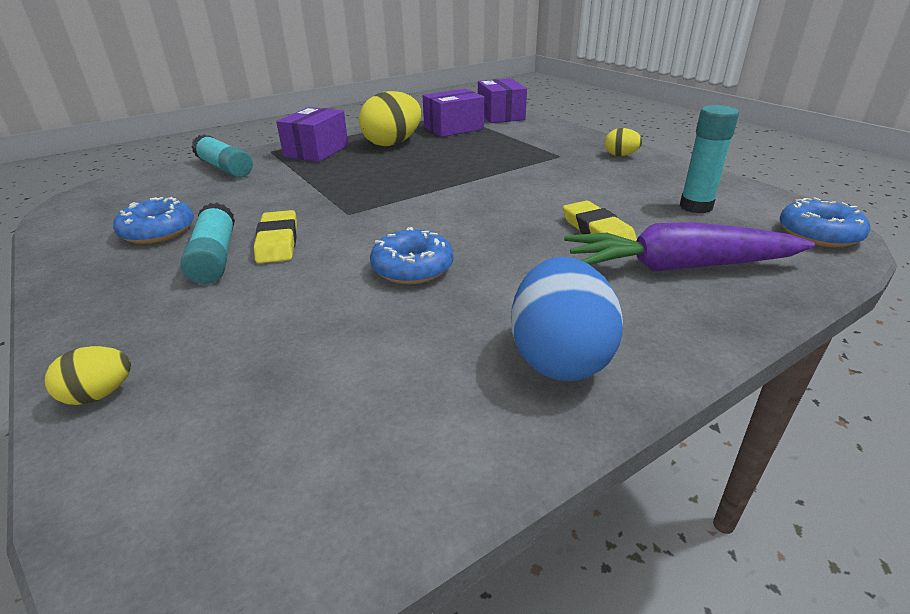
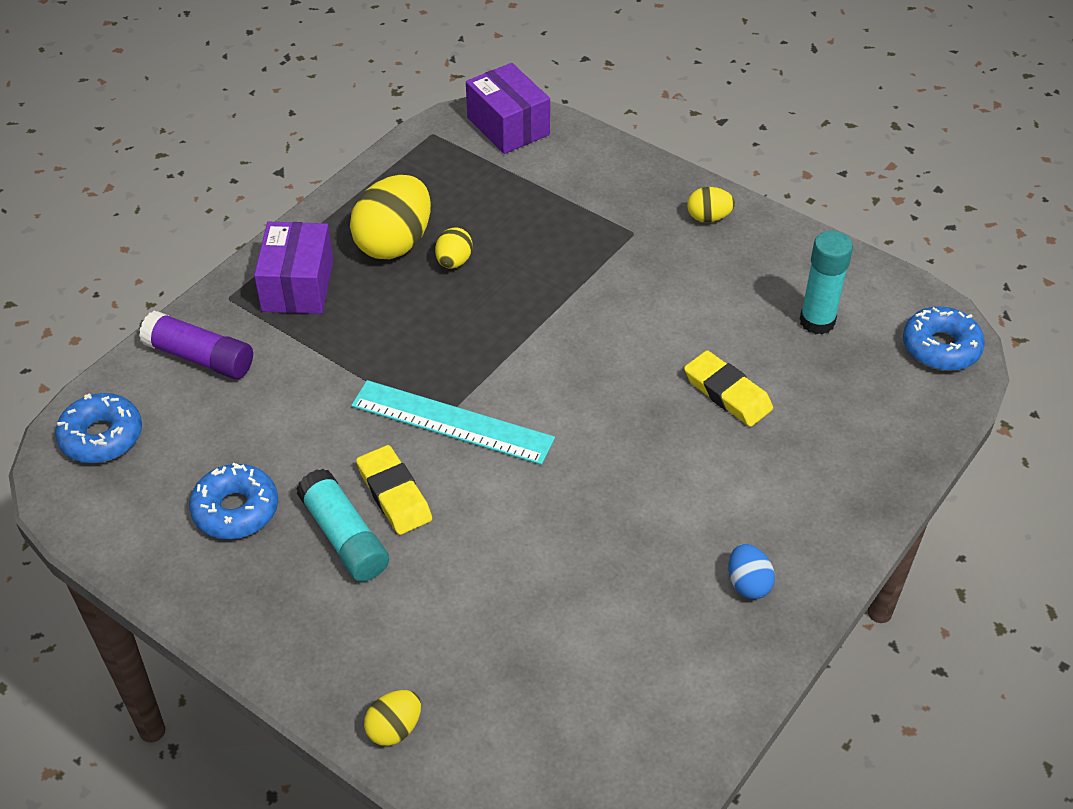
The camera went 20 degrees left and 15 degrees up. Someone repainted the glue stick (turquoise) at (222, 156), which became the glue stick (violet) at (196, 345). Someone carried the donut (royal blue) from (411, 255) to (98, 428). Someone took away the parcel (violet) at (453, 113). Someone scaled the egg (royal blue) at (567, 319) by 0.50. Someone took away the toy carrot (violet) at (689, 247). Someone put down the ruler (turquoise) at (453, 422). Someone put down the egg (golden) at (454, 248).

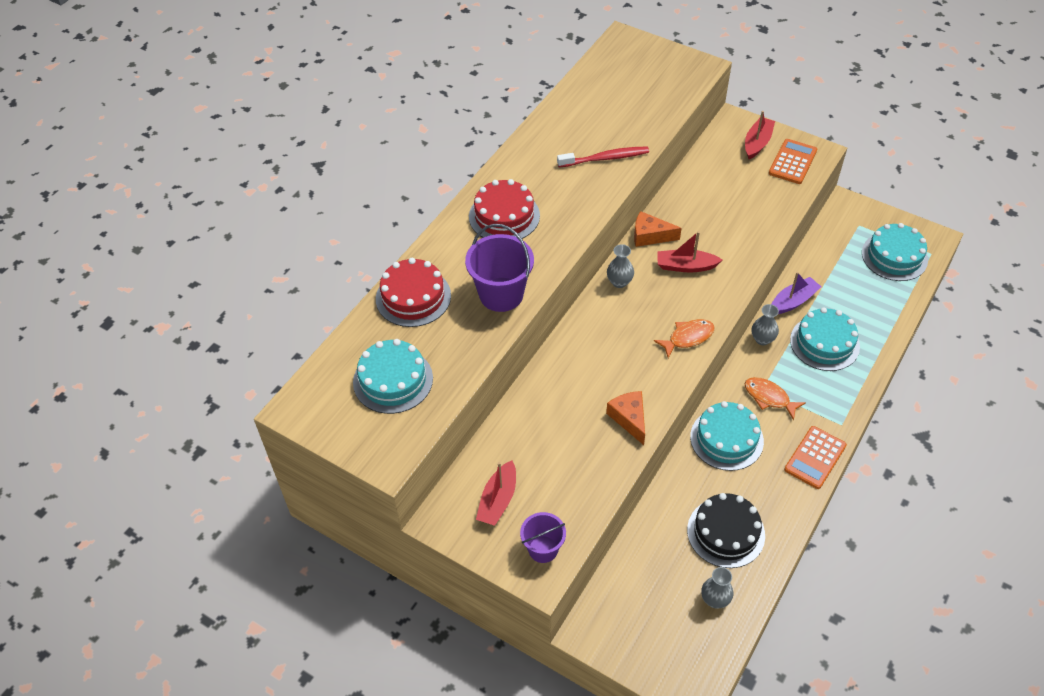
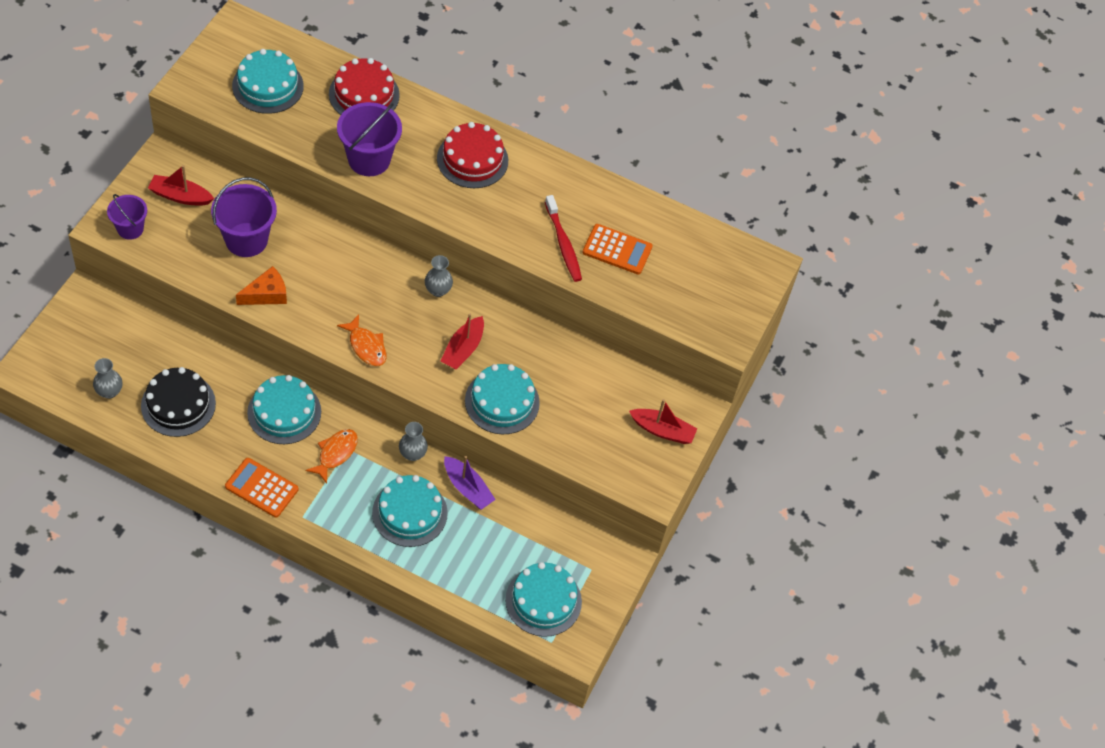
The camera went 75 degrees right and 5 degrees up. Someone took away the cheese (bright orange) at (658, 229). Someone rotated the boat (crimson) at (689, 251) by 150 degrees counterclockwise. Someone carried the calculator (bright orange) from (793, 161) to (618, 249). Someone put down the pail (violet) at (244, 217). Someone put down the gateau (turquoise) at (502, 399).

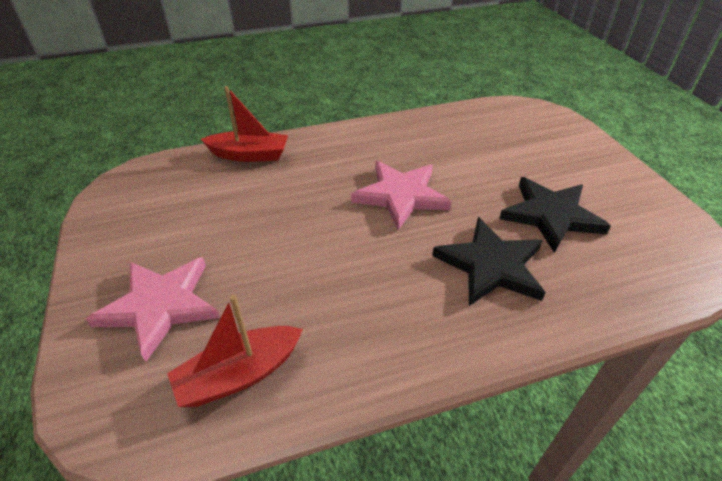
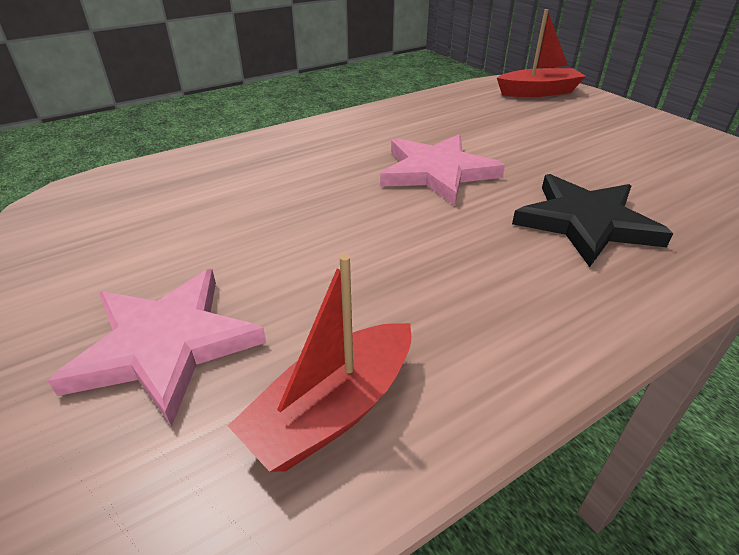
The camera went 15 degrees left and 5 degrees down. Someone carried the boat (crimson) from (244, 124) to (541, 53). Someone took away the star shape (black) at (555, 215).

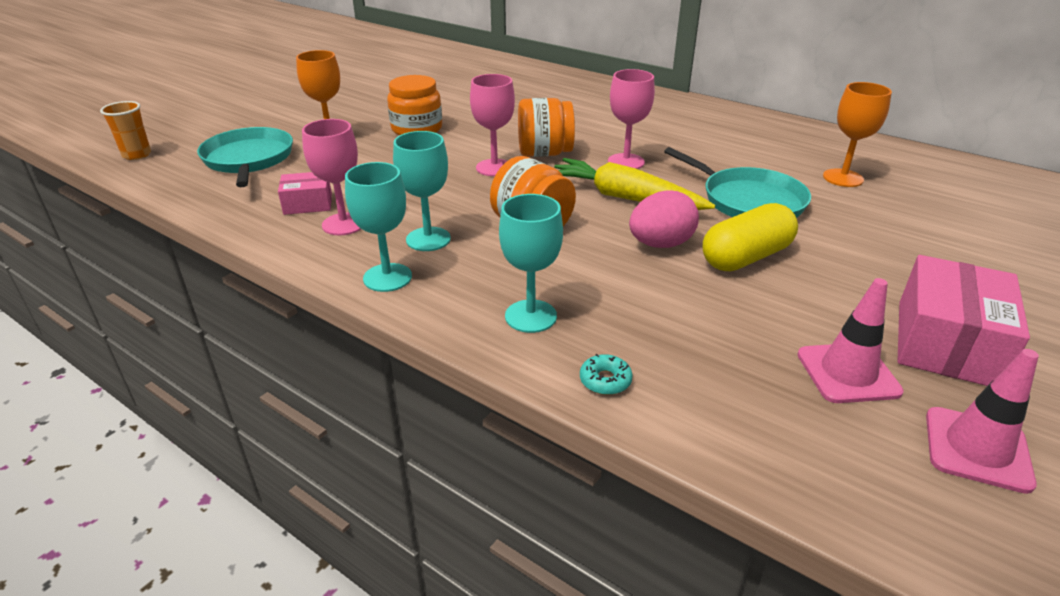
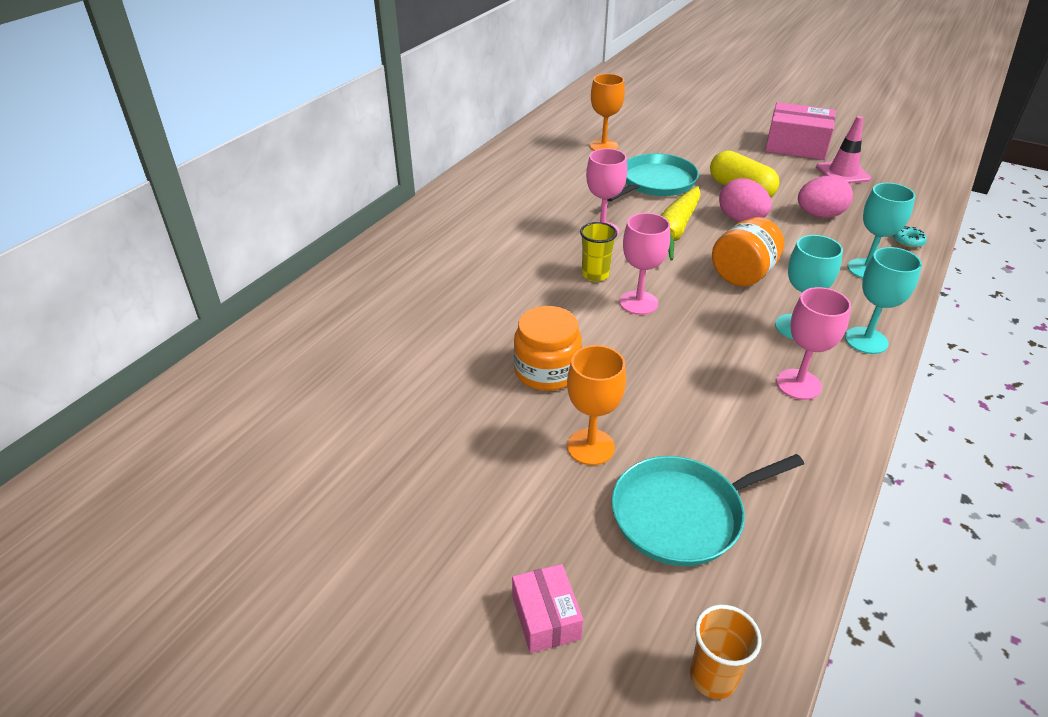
The camera went 95 degrees left and 5 degrees up. Someone carried the parcel (rose-pink) from (305, 193) to (547, 608). Someone swapped the jam jar (bright orange) at (546, 127) for the cup (golden) at (598, 252). Someone took away the safety cone (rose-pink) at (982, 421). Someone put down the egg (rose-pink) at (825, 197).

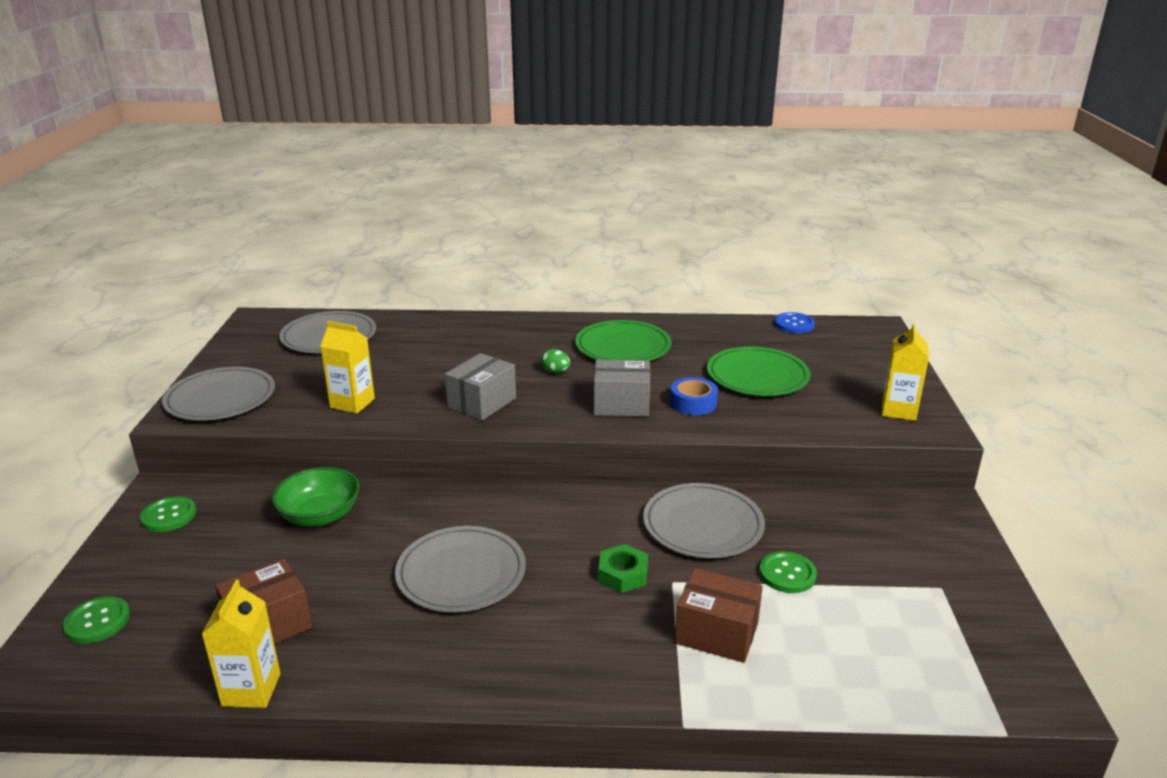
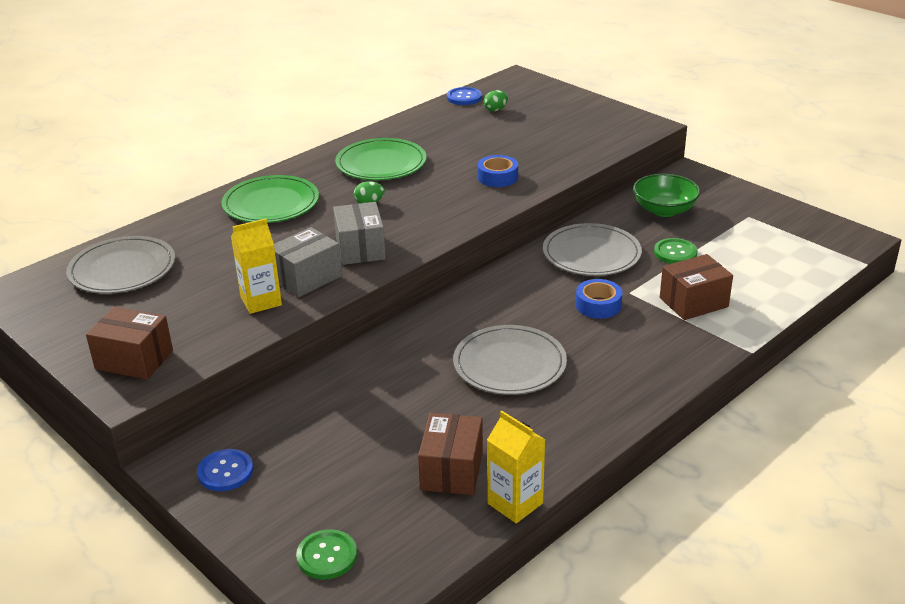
The camera went 45 degrees left and 5 degrees up. Someone repainted the button (emerald) at (168, 514), which became the button (royal blue) at (225, 470). Someone swapped the flat dish (gray) at (218, 393) for the parcel (russet) at (129, 343). Someone carried the serving bowl (emerald) from (316, 497) to (666, 195). Someone carried the parcel (gray) from (622, 388) to (308, 262). Someone swapped the nut (emerald) at (623, 568) for the roll of tape (royal blue) at (599, 299). Someone carried the flat dish (emerald) from (759, 371) to (270, 199). Someone took away the milk carton (golden) at (905, 372). Someone put down the egg (emerald) at (496, 100).

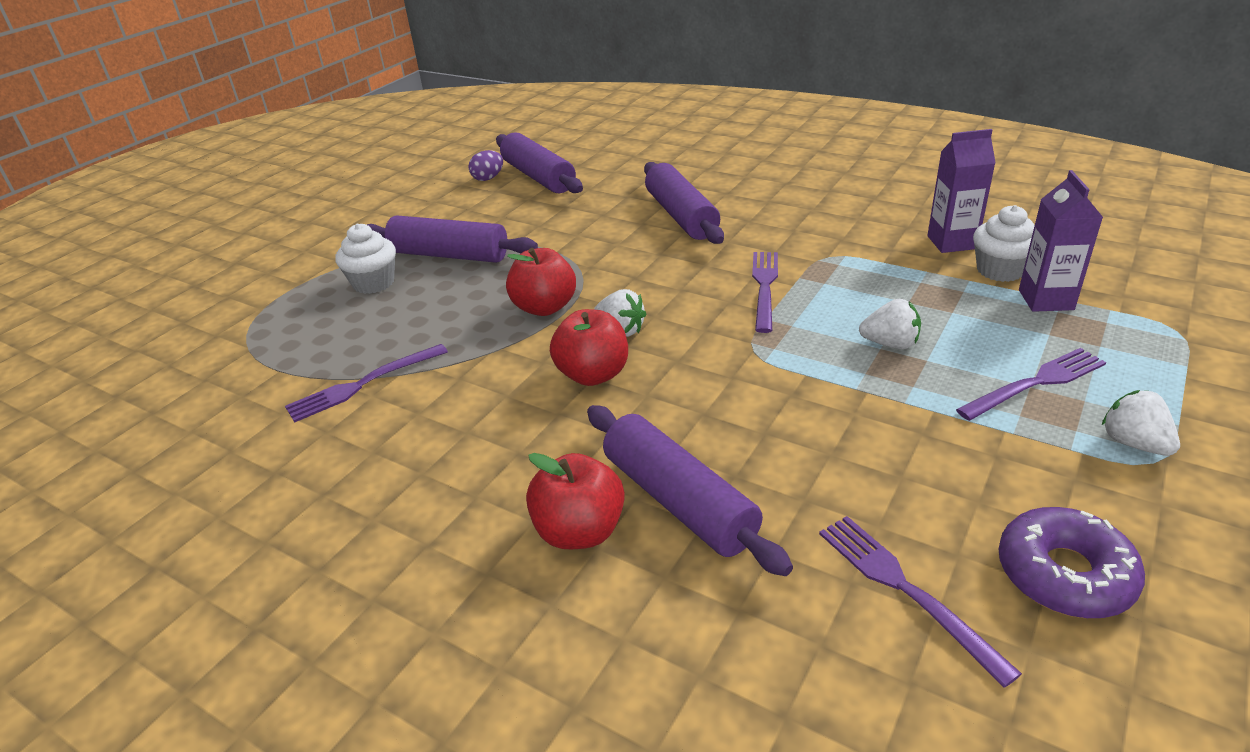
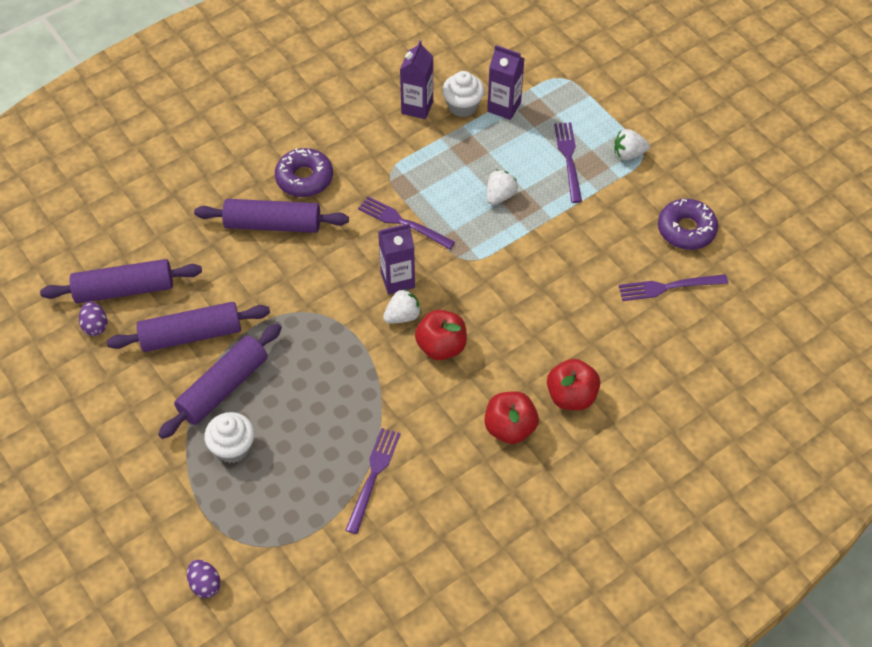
The camera went 70 degrees left and 20 degrees up. Someone rotated the dinner fork (violet) at (366, 383) by 150 degrees counterclockwise. Someone carried the apple fruit (crimson) from (541, 282) to (511, 417). Someone carried the dough roller (violet) from (690, 490) to (188, 327). Someone put down the egg (violet) at (204, 579). Someone put down the donut (violet) at (304, 172). Someone put down the milk carton (violet) at (396, 258).

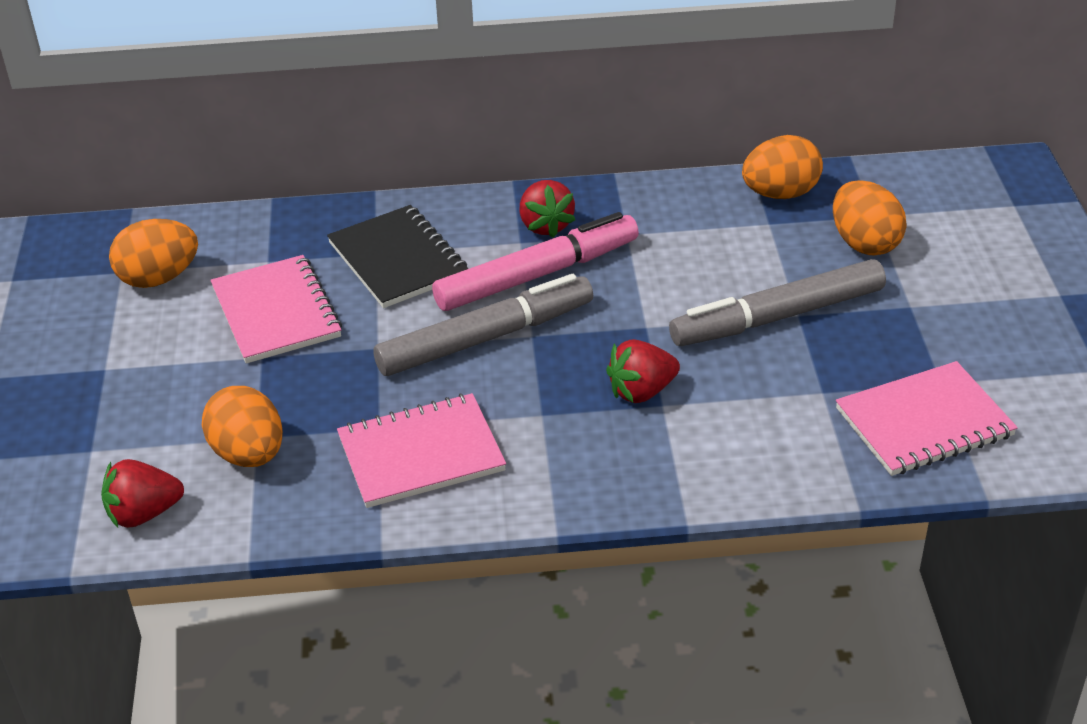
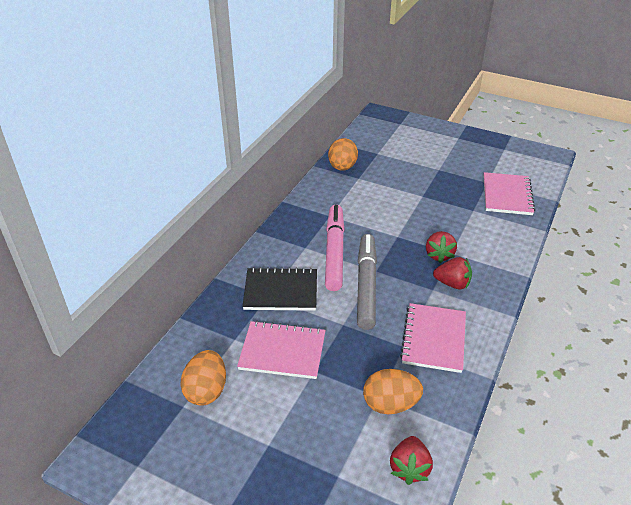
The camera went 60 degrees left and 0 degrees up. Someone carried the strawberry (crimson) from (547, 209) to (452, 273). Someone took away the marker pen (gray) at (777, 302). Someone took away the egg (bright orange) at (870, 218).

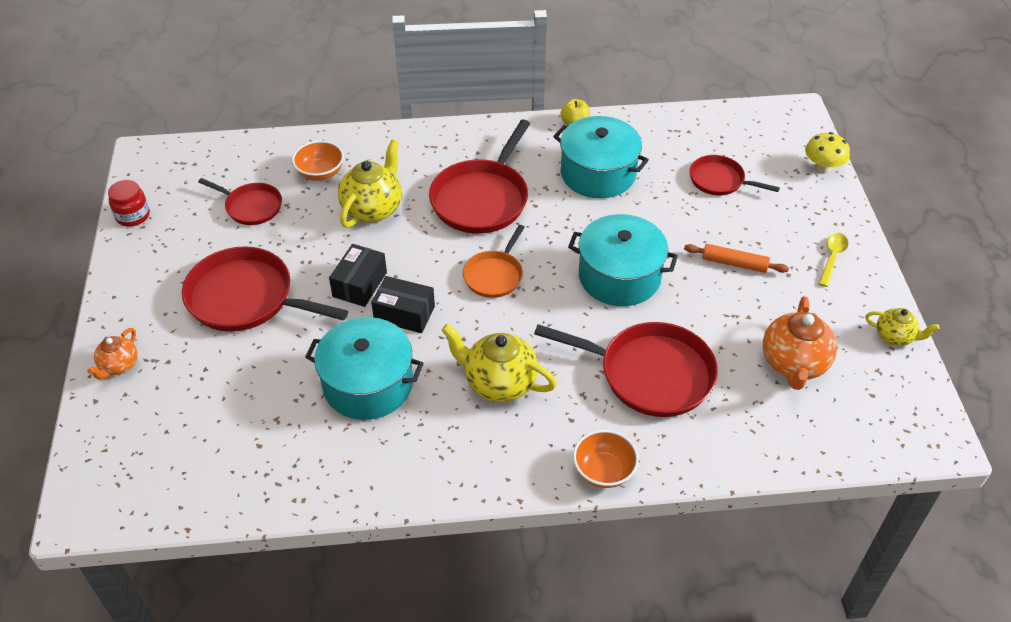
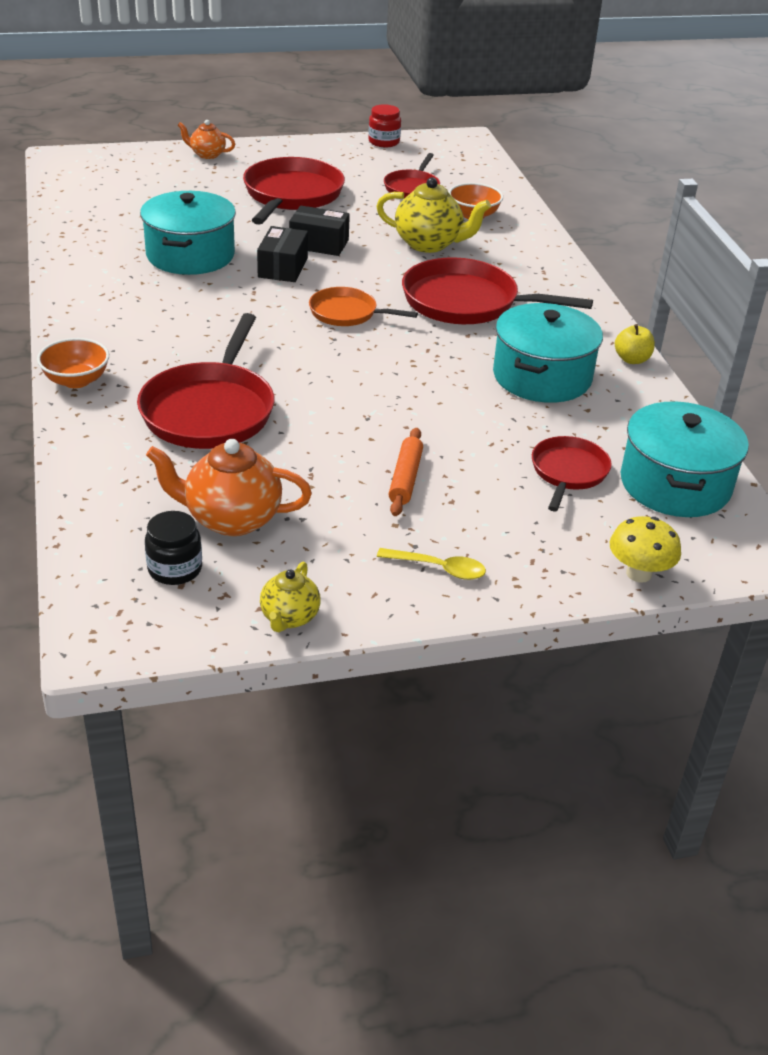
The camera went 80 degrees right and 10 degrees down. Someone took away the teapot (golden) at (499, 363). Someone carried the pot (turquoise) from (623, 260) to (685, 459). Someone put down the jam jar (black) at (173, 548).

